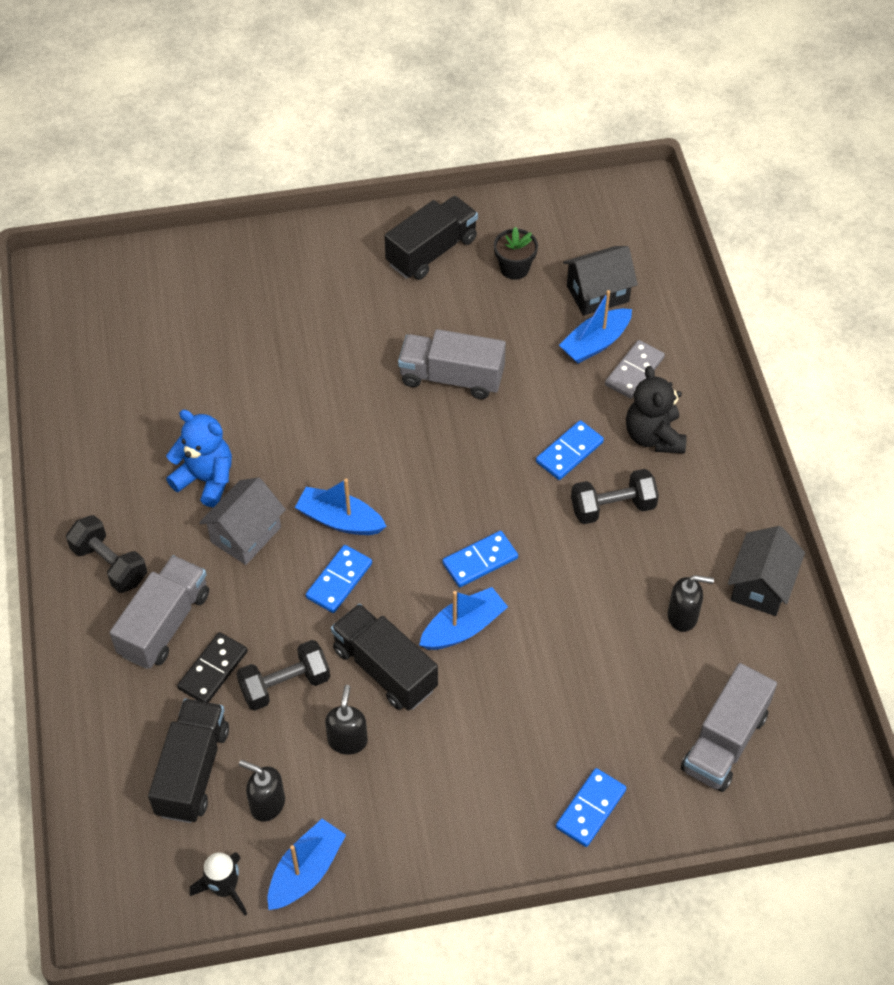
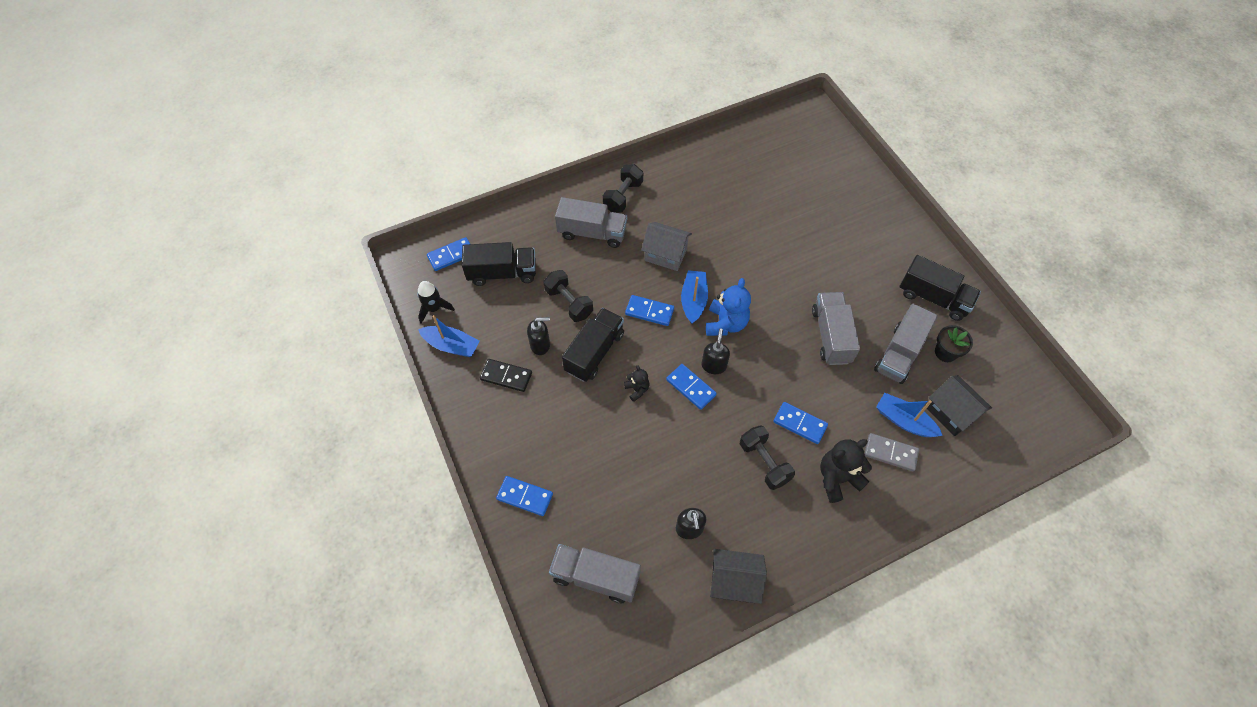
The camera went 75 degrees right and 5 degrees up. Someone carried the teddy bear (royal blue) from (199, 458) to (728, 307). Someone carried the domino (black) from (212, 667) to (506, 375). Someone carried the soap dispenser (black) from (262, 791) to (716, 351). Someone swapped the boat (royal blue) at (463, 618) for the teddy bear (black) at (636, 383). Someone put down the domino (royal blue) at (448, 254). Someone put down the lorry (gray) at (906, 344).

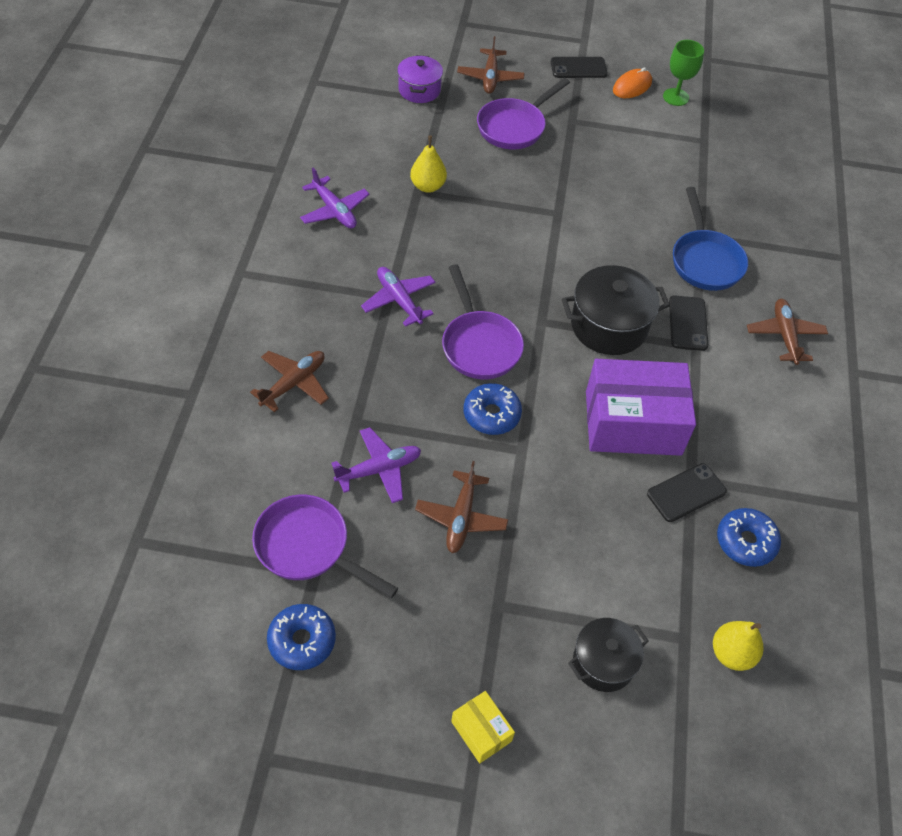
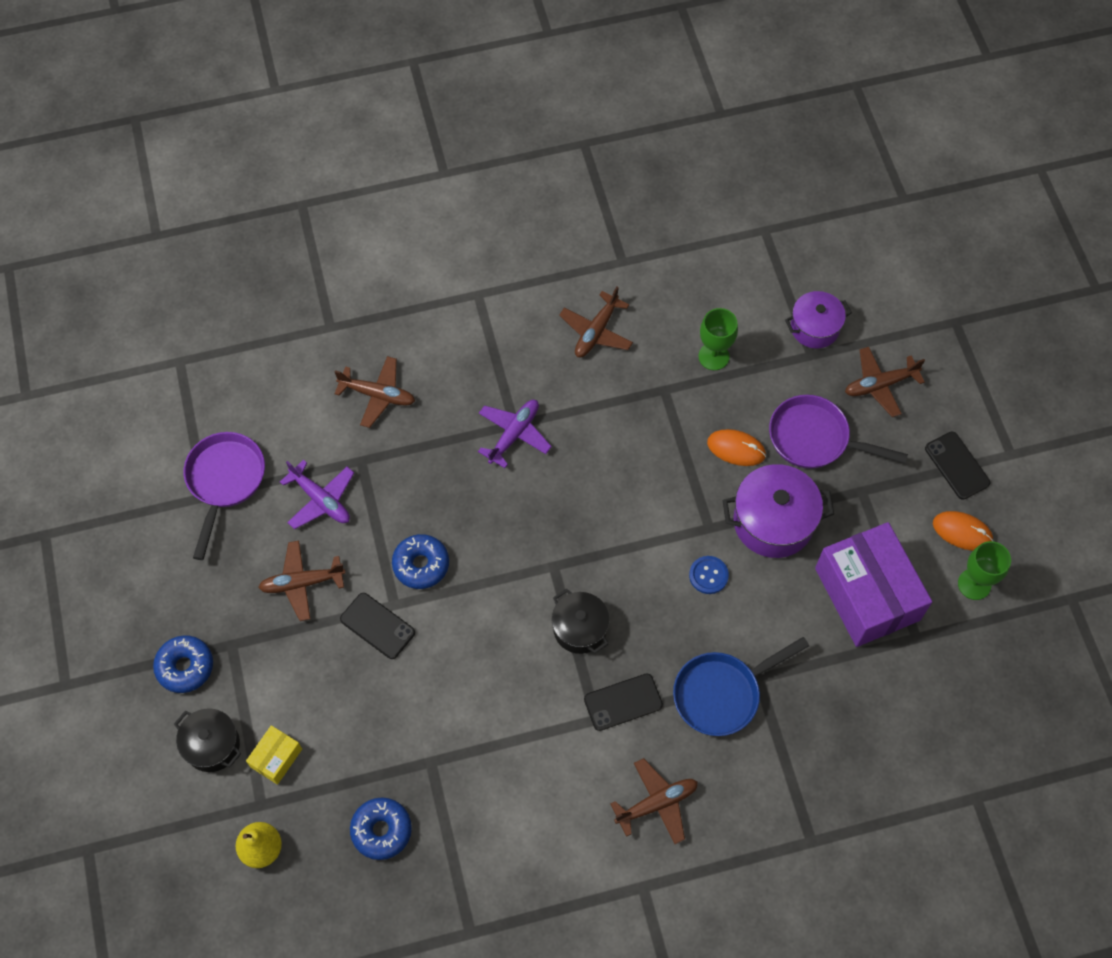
The camera went 70 degrees right and 10 degrees up. Someone carried the donut (royal blue) from (301, 637) to (183, 664). Someone repainted the toy plane (violet) at (335, 198), which became the toy plane (russet) at (596, 321). Someone took away the pear (golden) at (428, 164). Someone took away the pan (violet) at (483, 322). Someone carried the parcel (golden) from (483, 727) to (274, 755). Someone scaled the pot (black) at (616, 310) by 0.65. Someone carried the parcel (violet) from (641, 407) to (873, 584). Someone carried the phone (black) from (687, 492) to (377, 626). Someone put down the button (royal blue) at (709, 575). Someone put down the goblet (emerald) at (718, 339). Someone put down the mouse (bright orange) at (736, 447). Someone put down the pot (violet) at (778, 511).

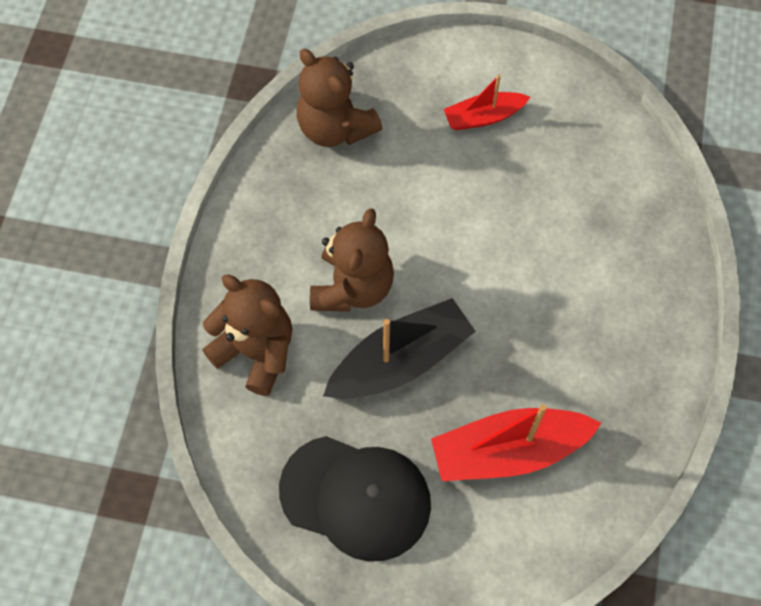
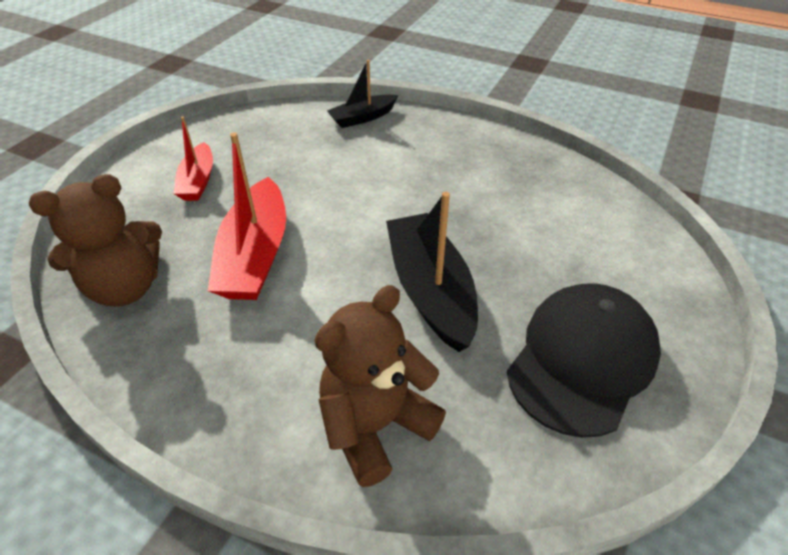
The camera went 75 degrees left and 20 degrees down. Someone took away the teddy bear (russet) at (352, 260). Someone carried the boat (crimson) from (516, 442) to (247, 216). Someone put down the boat (black) at (362, 94).

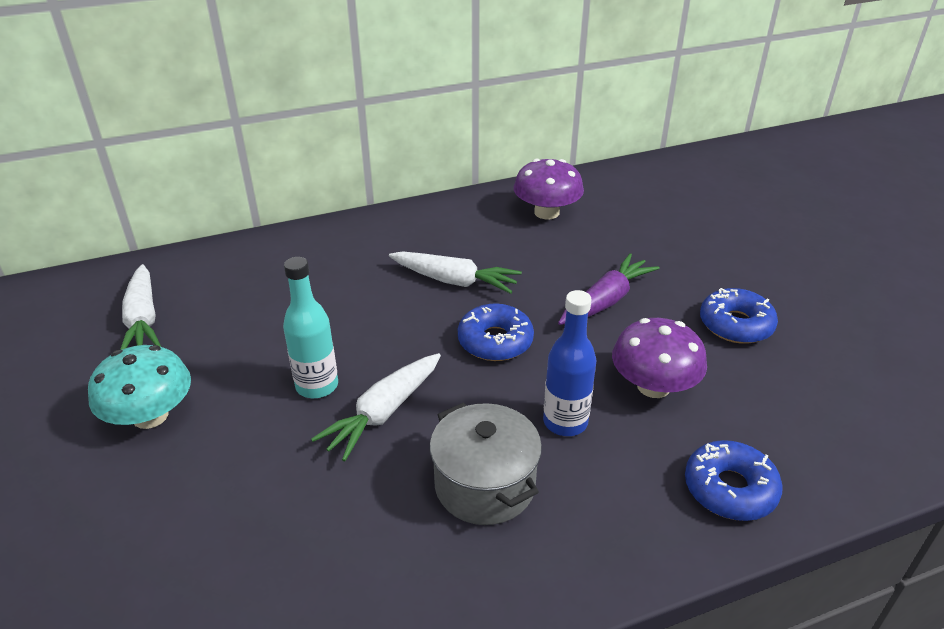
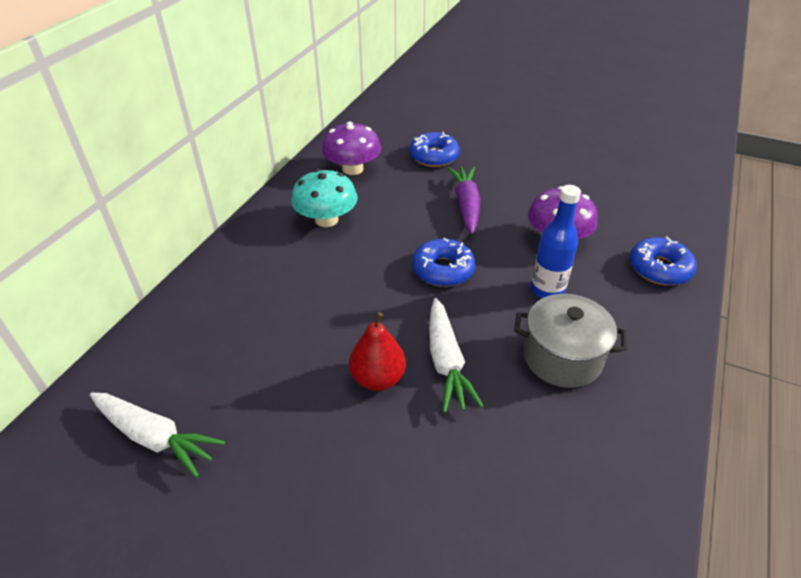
The camera went 45 degrees left and 5 degrees up. Someone carried the toadstool (turquoise) from (139, 387) to (324, 198). Someone swapped the bottle (turquoise) at (310, 327) for the pear (crimson) at (377, 351). Someone took away the toy carrot (white) at (455, 272). Someone carried the donut (royal blue) from (739, 316) to (434, 149).

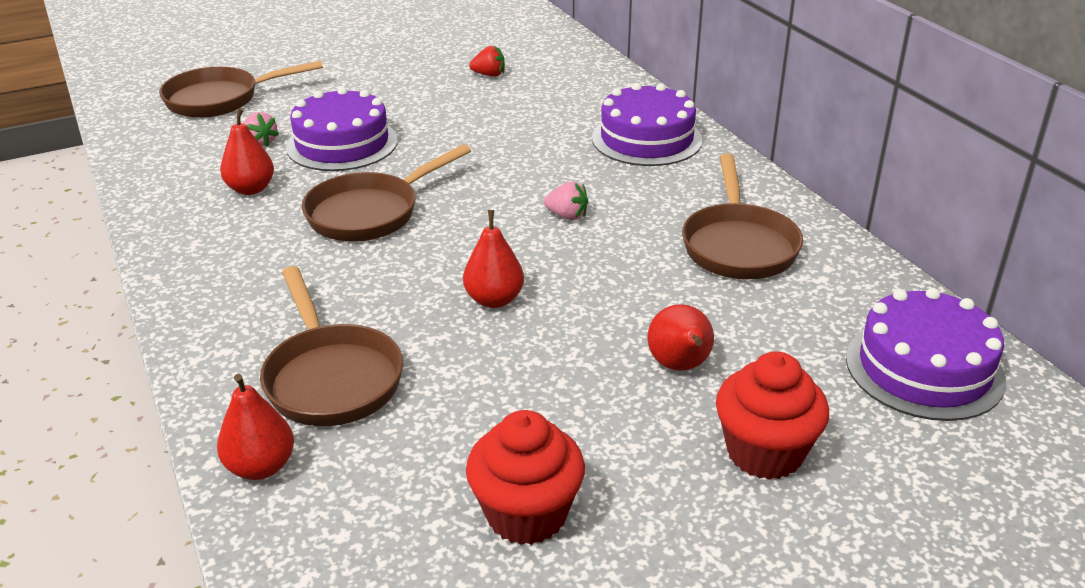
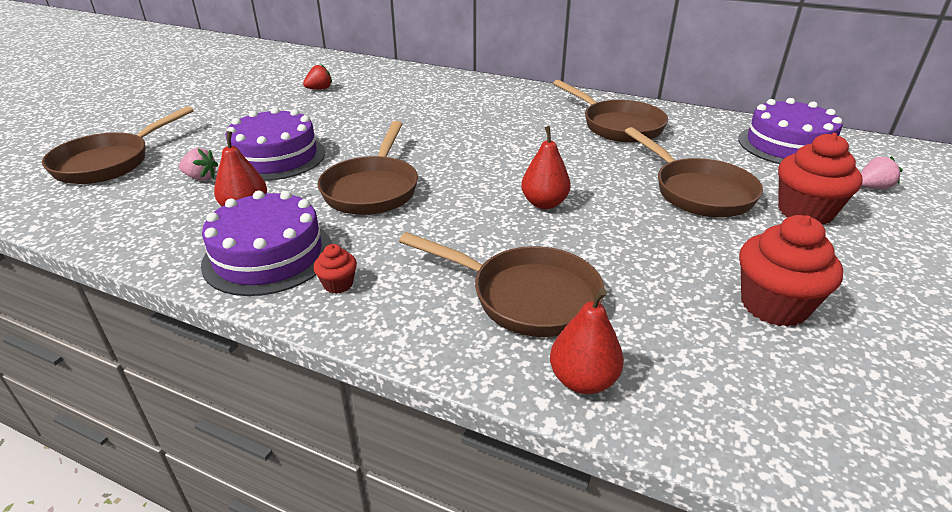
The camera went 40 degrees left and 0 degrees up. Someone carried the strawberry (rose-pink) from (566, 201) to (881, 172). Someone carried the gateau (violet) from (647, 124) to (266, 243). Someone swapped the pear (crimson) at (680, 337) for the pan (russet) at (694, 172). Someone put down the muffin (crimson) at (335, 269).

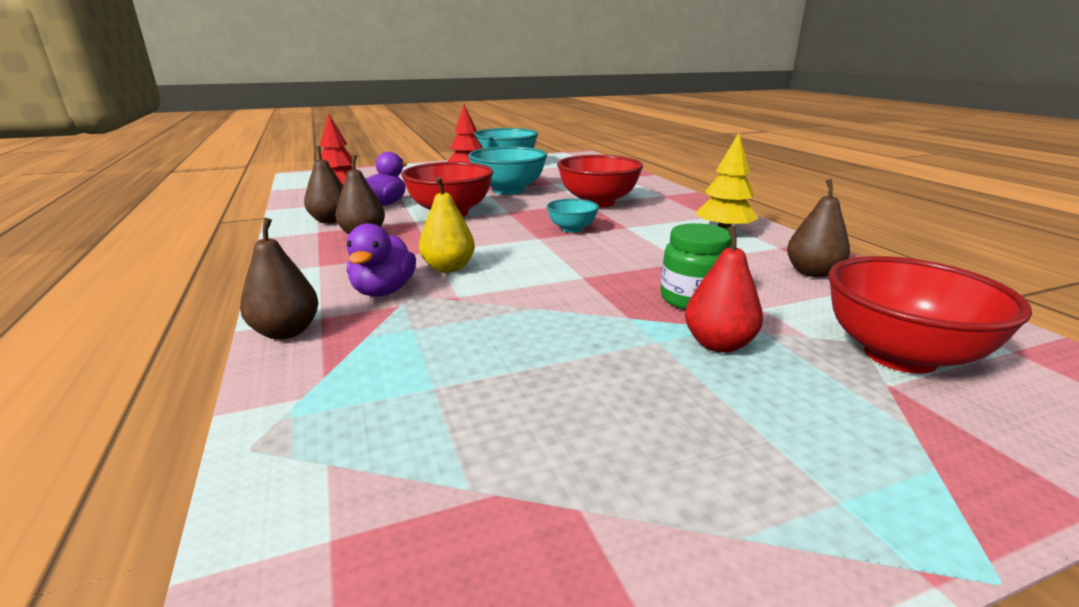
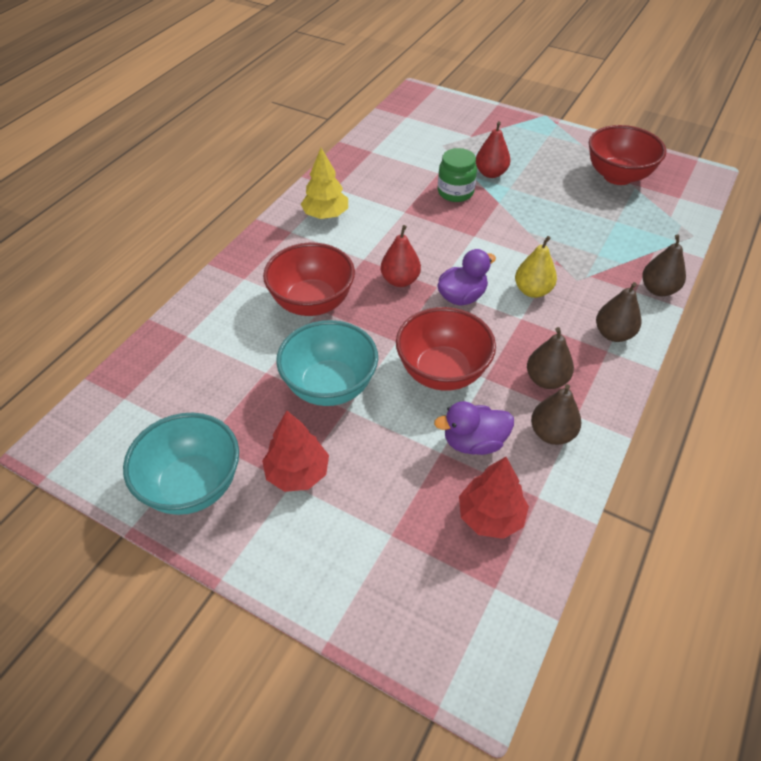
The camera went 130 degrees left and 25 degrees up. Someone carried the duck (violet) from (381, 260) to (466, 277). Someone swapped the serving bowl (turquoise) at (573, 216) for the pear (crimson) at (401, 256). Someone carried the pear (russet) from (818, 228) to (618, 312). Someone carried the serving bowl (crimson) from (930, 315) to (627, 155).

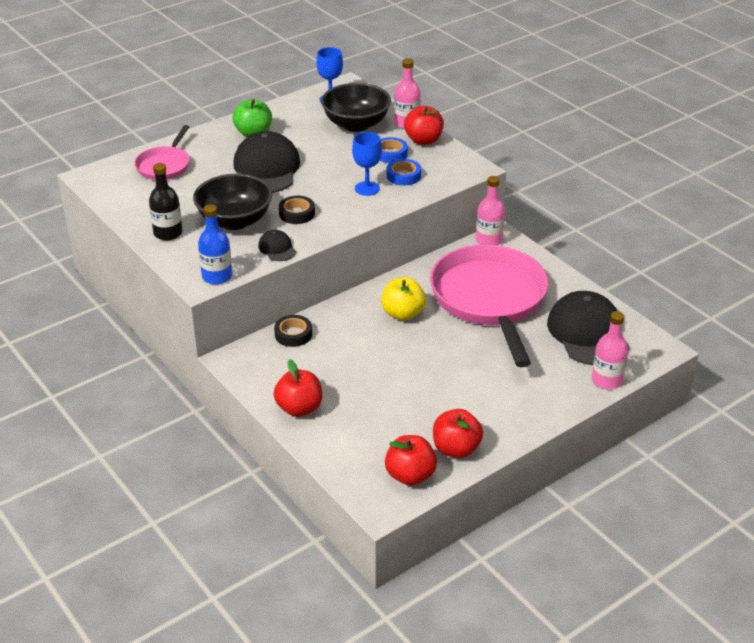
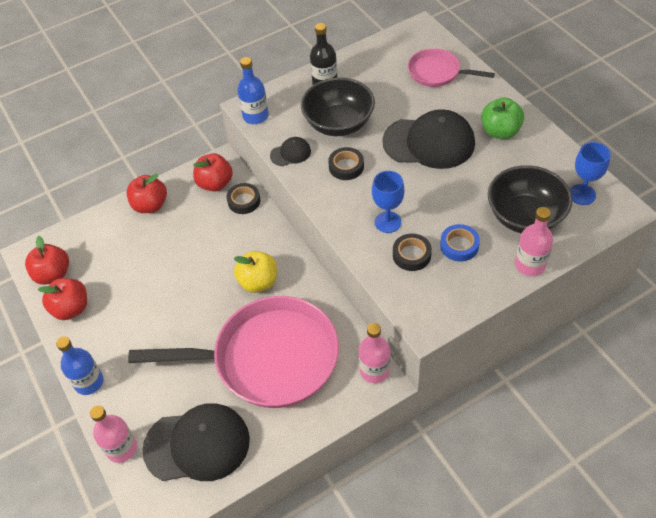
The camera went 100 degrees right and 15 degrees up. Someone repainted the roll of tape (royal blue) at (404, 172), which became the roll of tape (black) at (412, 252). Someone carried the apple fruit (crimson) from (424, 125) to (213, 172). Someone put down the bottle (royal blue) at (79, 365).

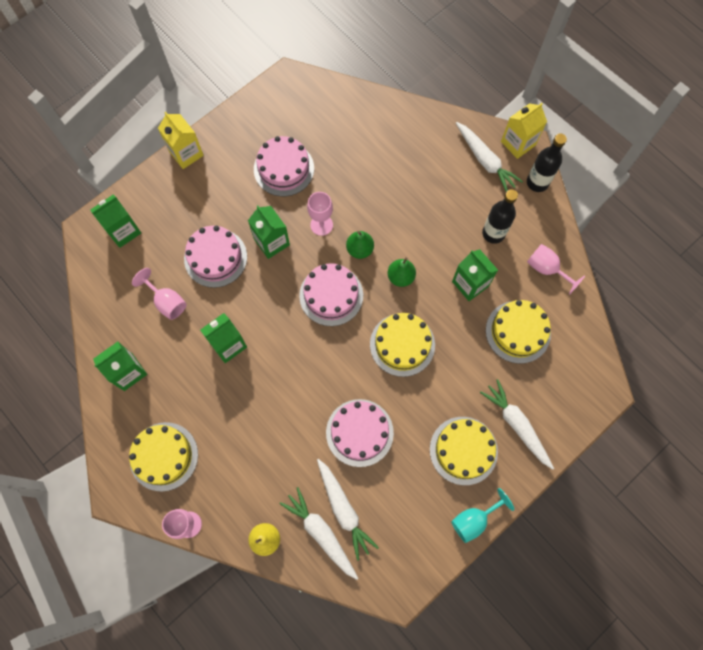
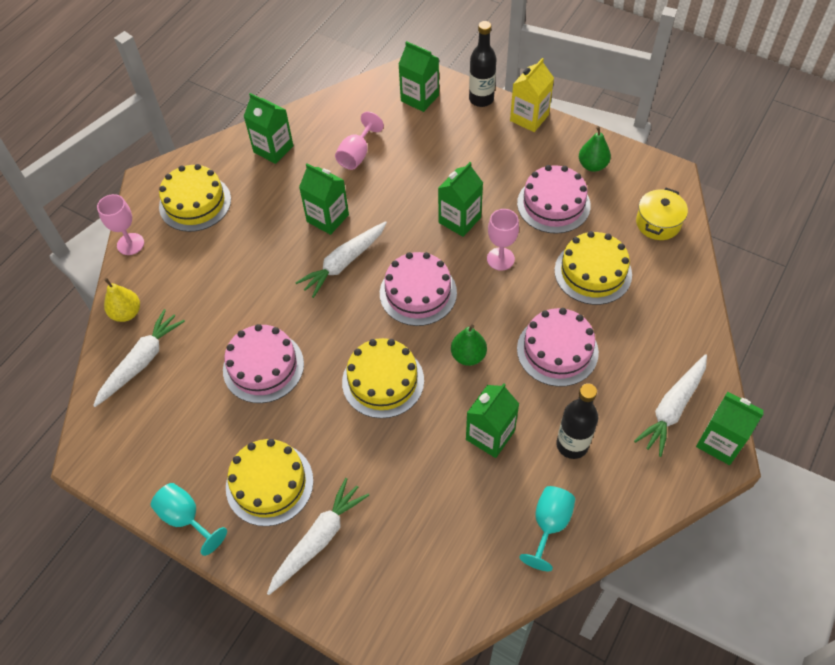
The camera went 75 degrees right and 15 degrees down. Someone carried the gateau (rose-pink) from (215, 257) to (558, 347). Someone carried the toy carrot (white) from (348, 510) to (341, 259). Someone carried the pear (emerald) from (360, 245) to (595, 149). Someone carried the gateau (golden) from (518, 332) to (593, 268). Someone repainted the milk carton (golden) at (524, 131), which became the milk carton (emerald) at (730, 428). Someone carried the bottle (black) from (547, 163) to (483, 64). Someone repainted the goblet (rose-pink) at (556, 269), which became the goblet (turquoise) at (547, 528). Someone put down the pot (golden) at (662, 214).

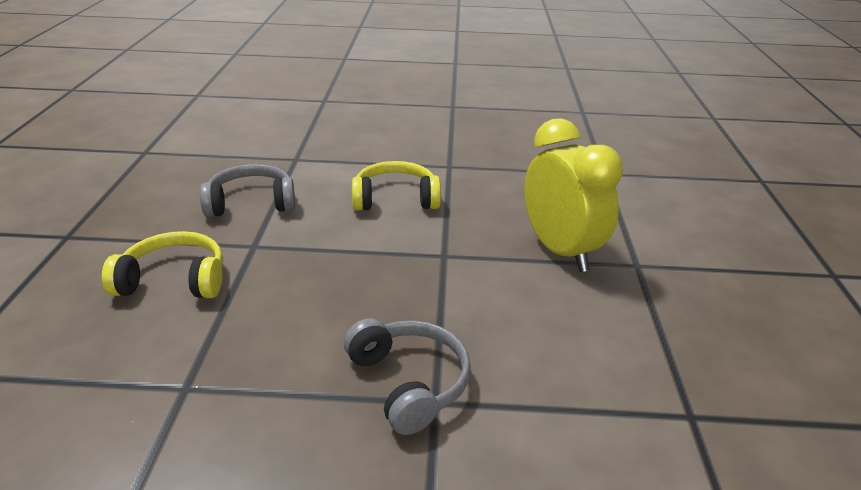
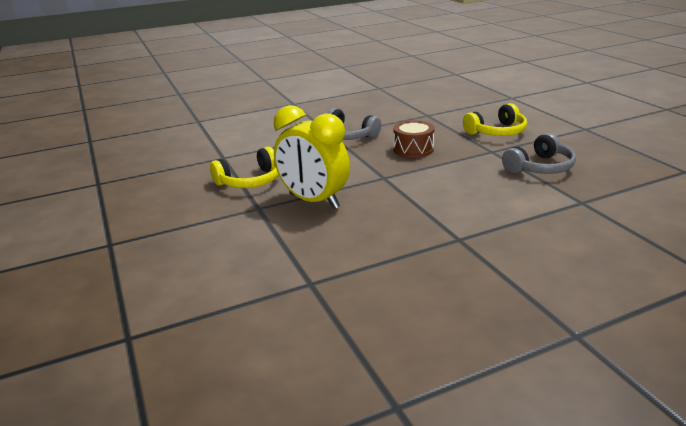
The camera went 155 degrees right and 5 degrees down. Someone carried the headset (golden) from (396, 186) to (244, 167). Someone put down the toy drum (russet) at (414, 139).

